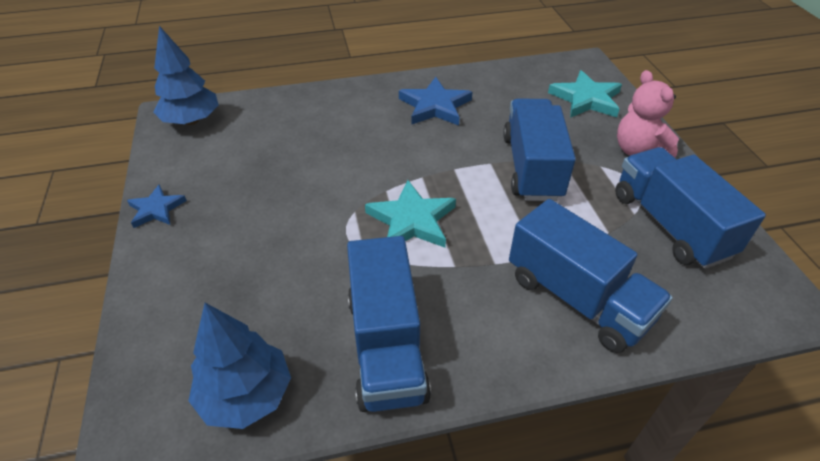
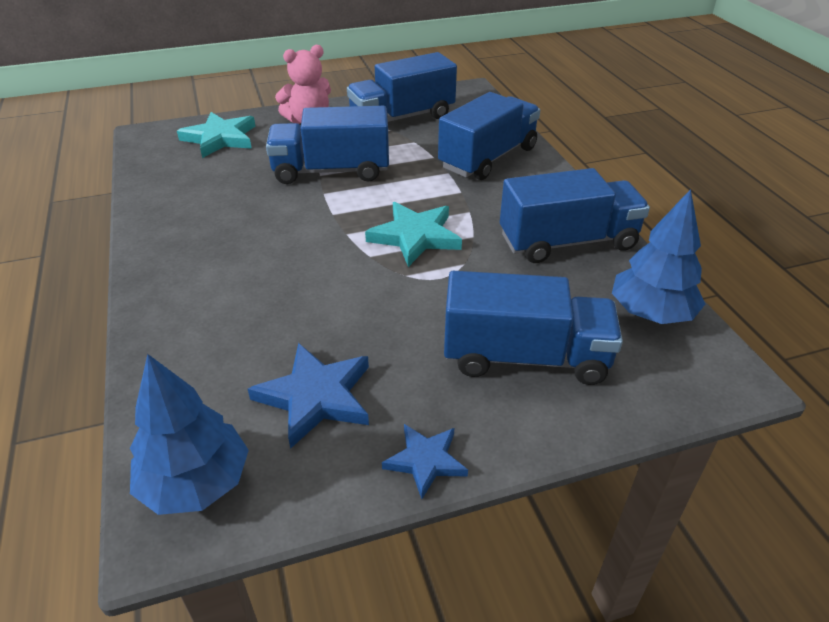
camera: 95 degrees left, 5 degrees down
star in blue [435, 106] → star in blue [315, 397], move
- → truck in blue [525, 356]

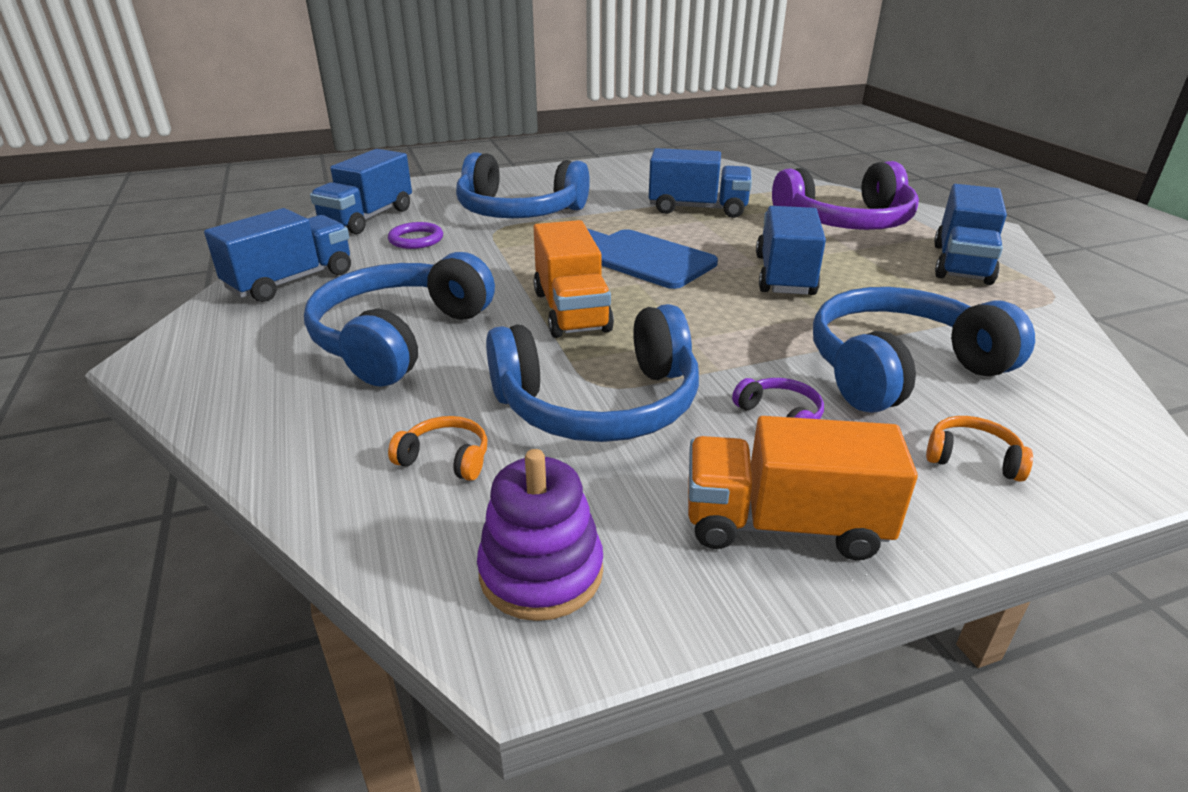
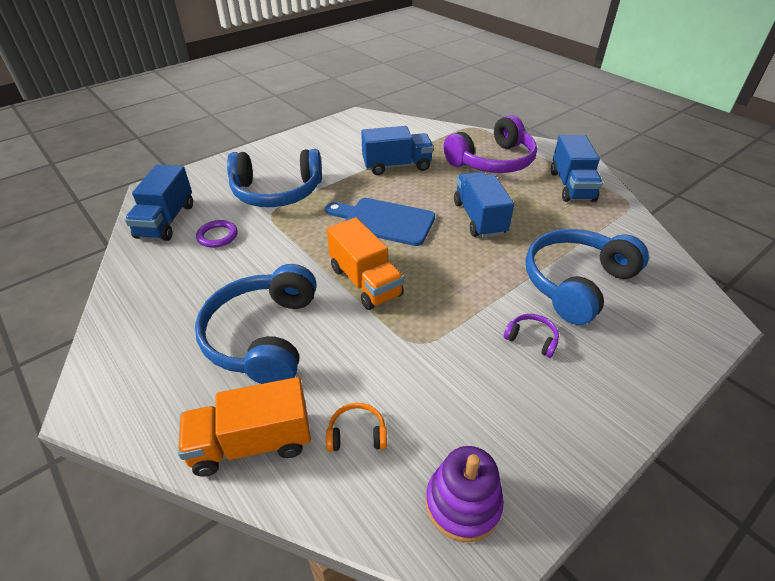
camera: 20 degrees left, 10 degrees up
truck in blue [291, 281] → -
headphones in blue [599, 404] → -
truck in orange [783, 524] → truck in orange [252, 443], move
headphones in orange [972, 458] → -

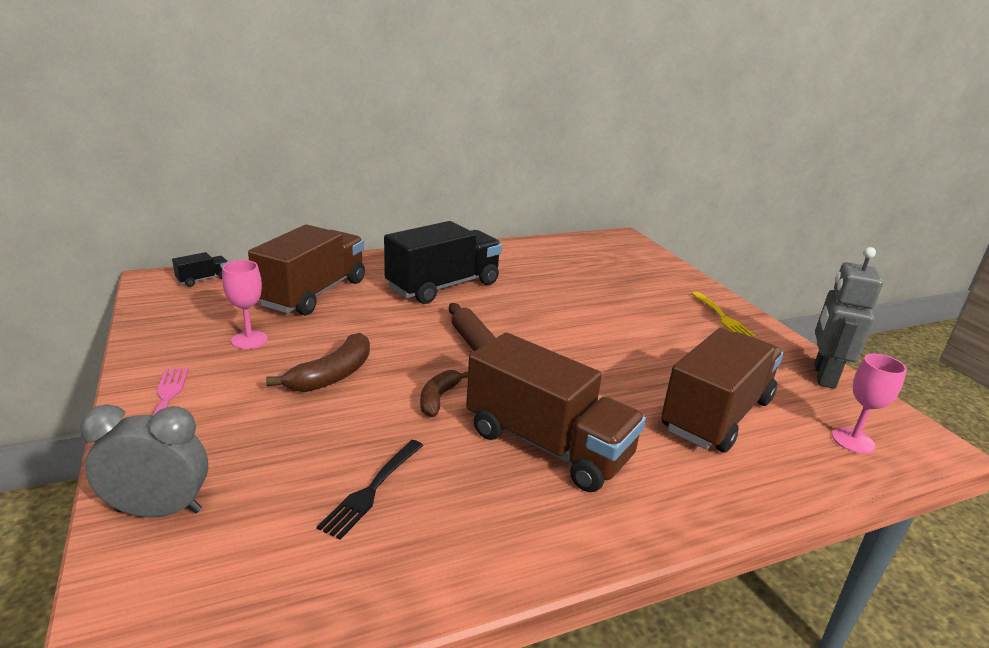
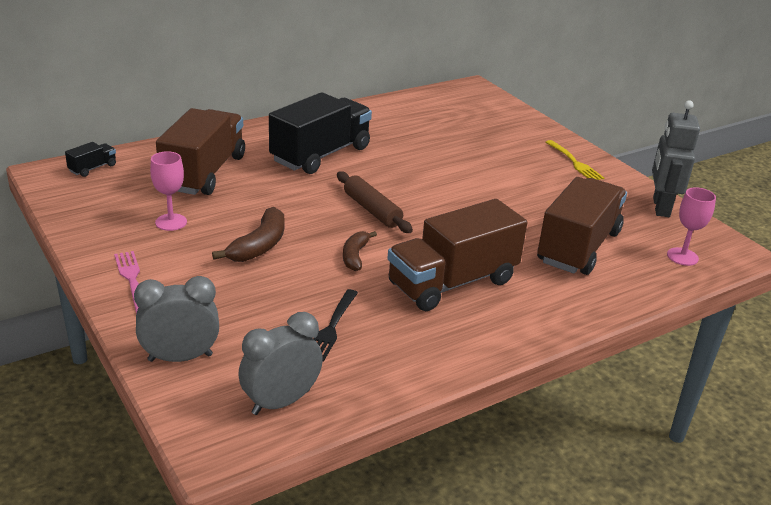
camera: 10 degrees left, 5 degrees up
truck in brown [547, 445] → truck in brown [452, 283], 120 degrees clockwise
- → clock in grey [281, 402]

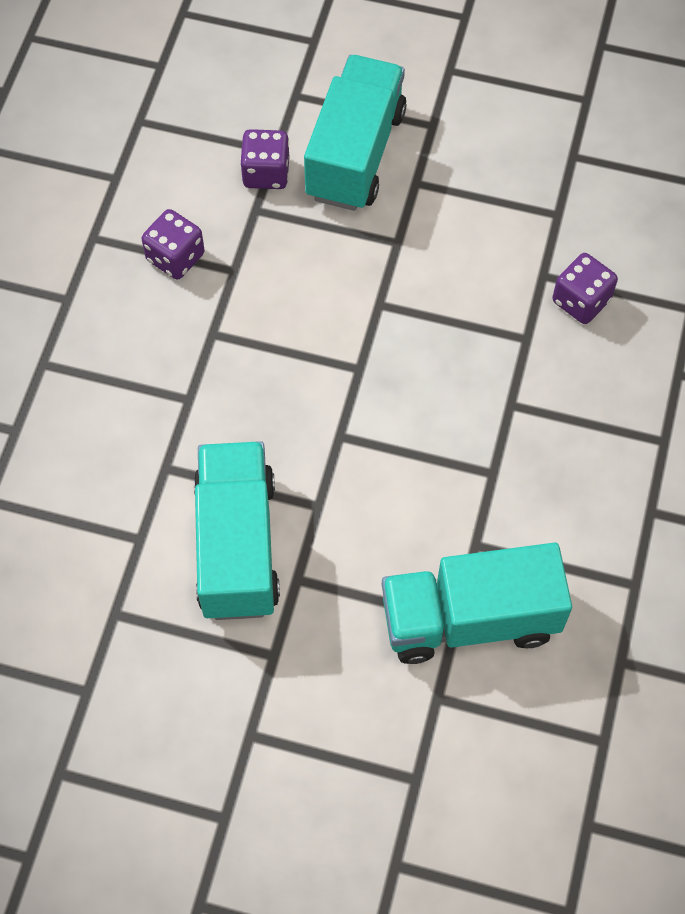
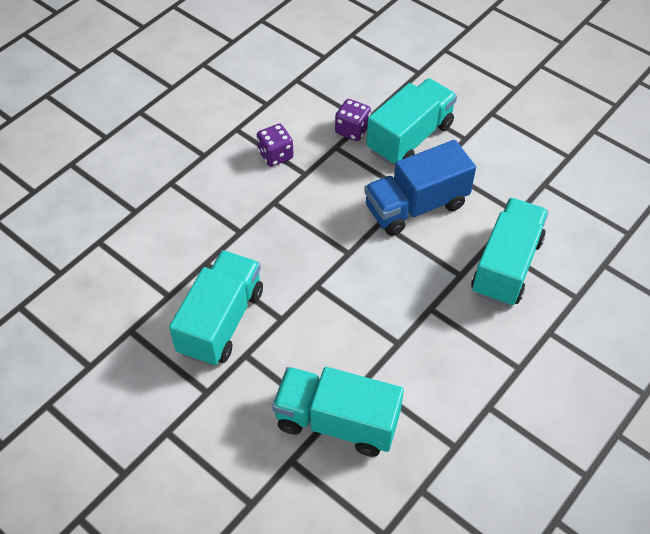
camera: 25 degrees right, 10 degrees down
dice in purple [581, 301] → truck in turquoise [506, 266]
- → truck in blue [416, 206]

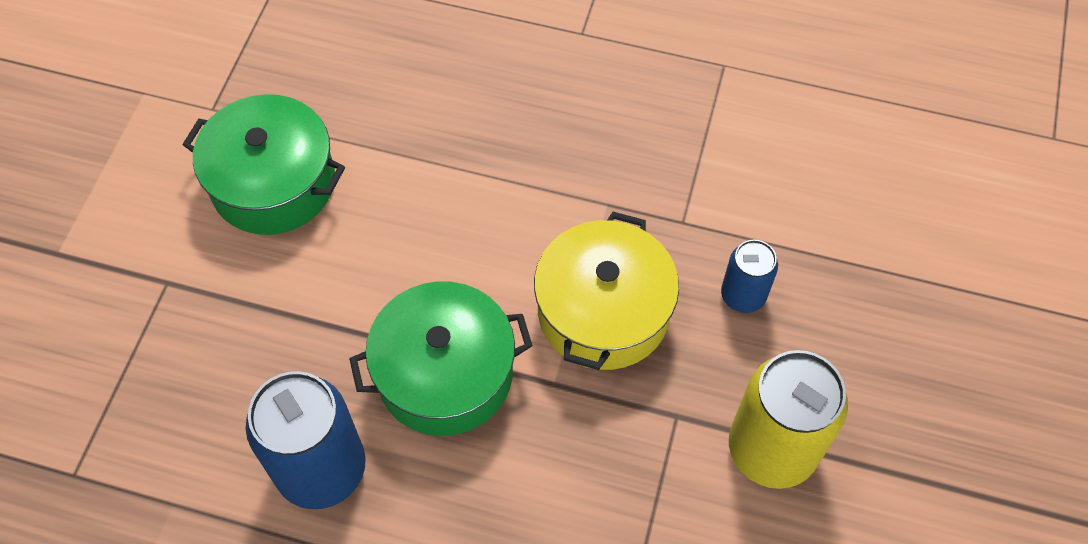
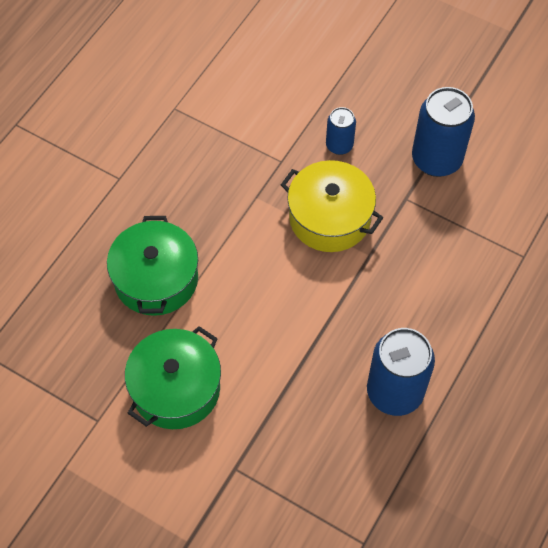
camera: 75 degrees left, 0 degrees up
pot in green [445, 374] → pot in green [156, 279], move
can in yellow [771, 449] → can in blue [436, 159]

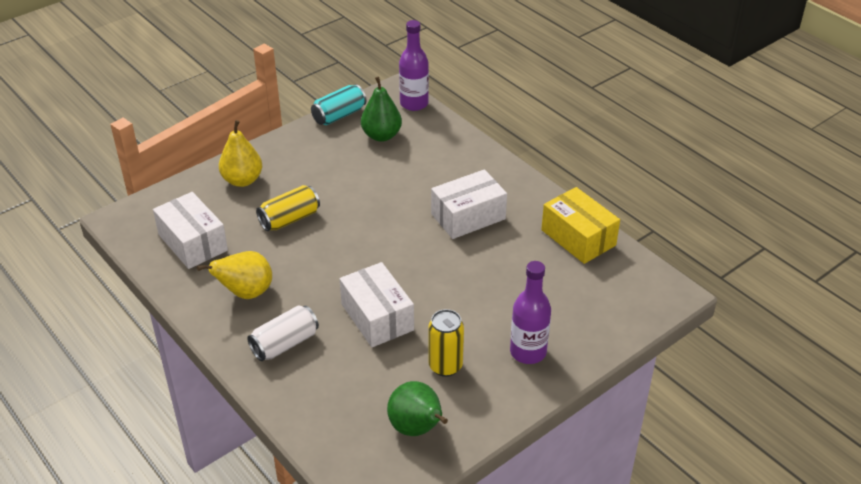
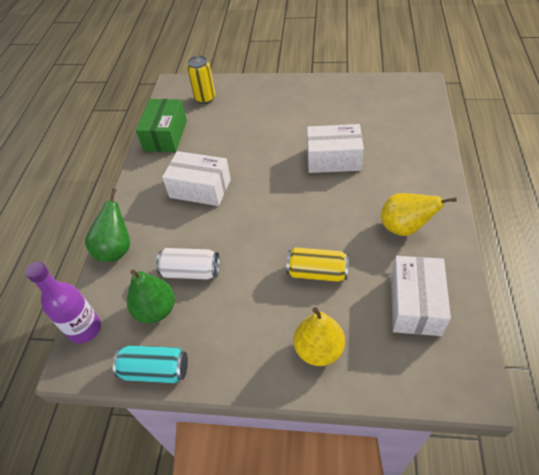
camera: 130 degrees left, 10 degrees up
box in yellow [578, 237] → box in green [165, 135]
bottle in purple [528, 352] → -
box in white [377, 317] → box in white [333, 159], 75 degrees clockwise
can in white [285, 344] → can in white [191, 271], move
can in yellow [445, 366] → can in yellow [205, 98], move
pear in green [417, 428] → pear in green [116, 249], move

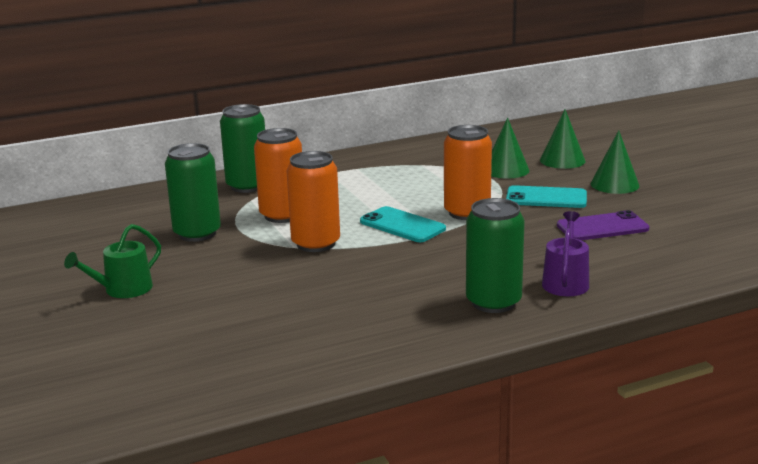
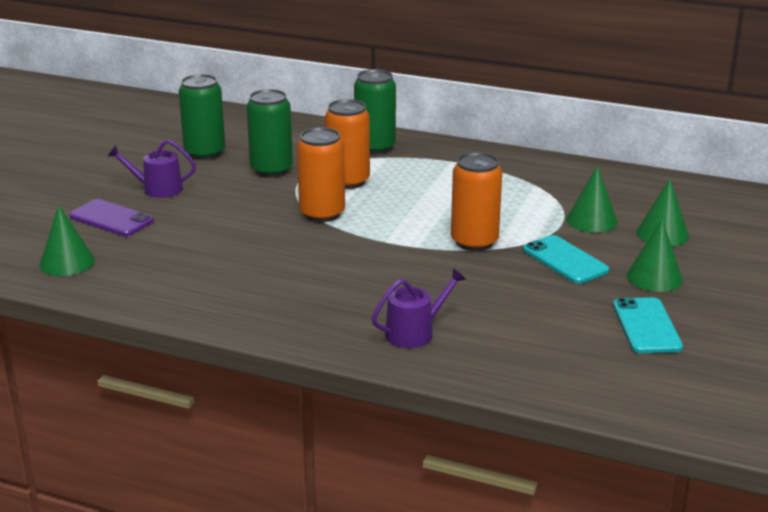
camera: 45 degrees right, 5 degrees up
can in green [493, 302] → can in green [205, 152], move
phone in turquoise [402, 225] → phone in turquoise [646, 326], move
phone in purple [602, 227] → phone in purple [111, 219], move
watering can in green [123, 290] → watering can in purple [157, 189]
- → cone in green [67, 262]

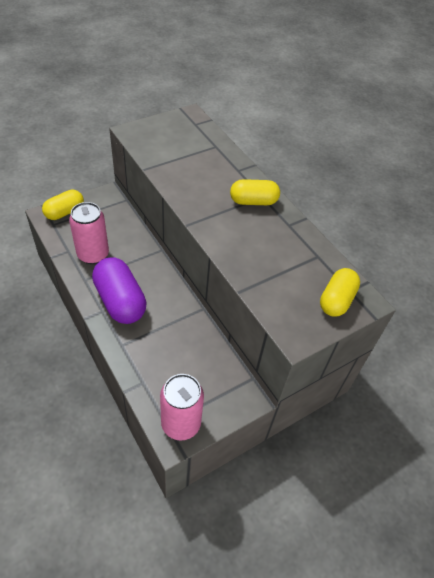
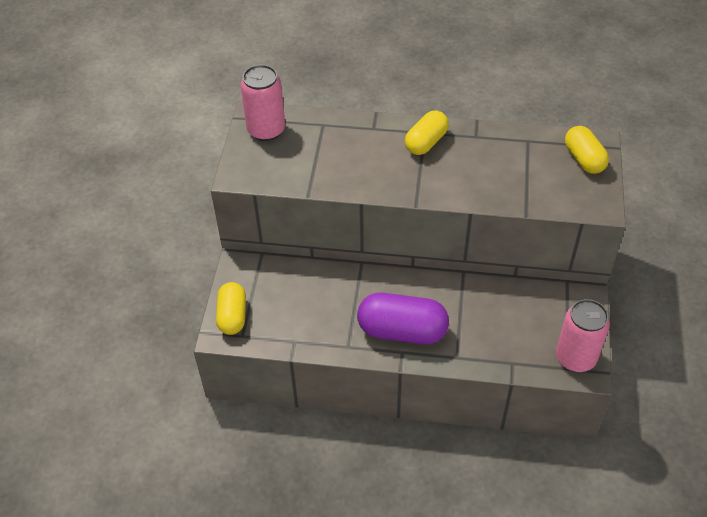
camera: 45 degrees left, 0 degrees up
can in pink [93, 254] → can in pink [266, 130], move

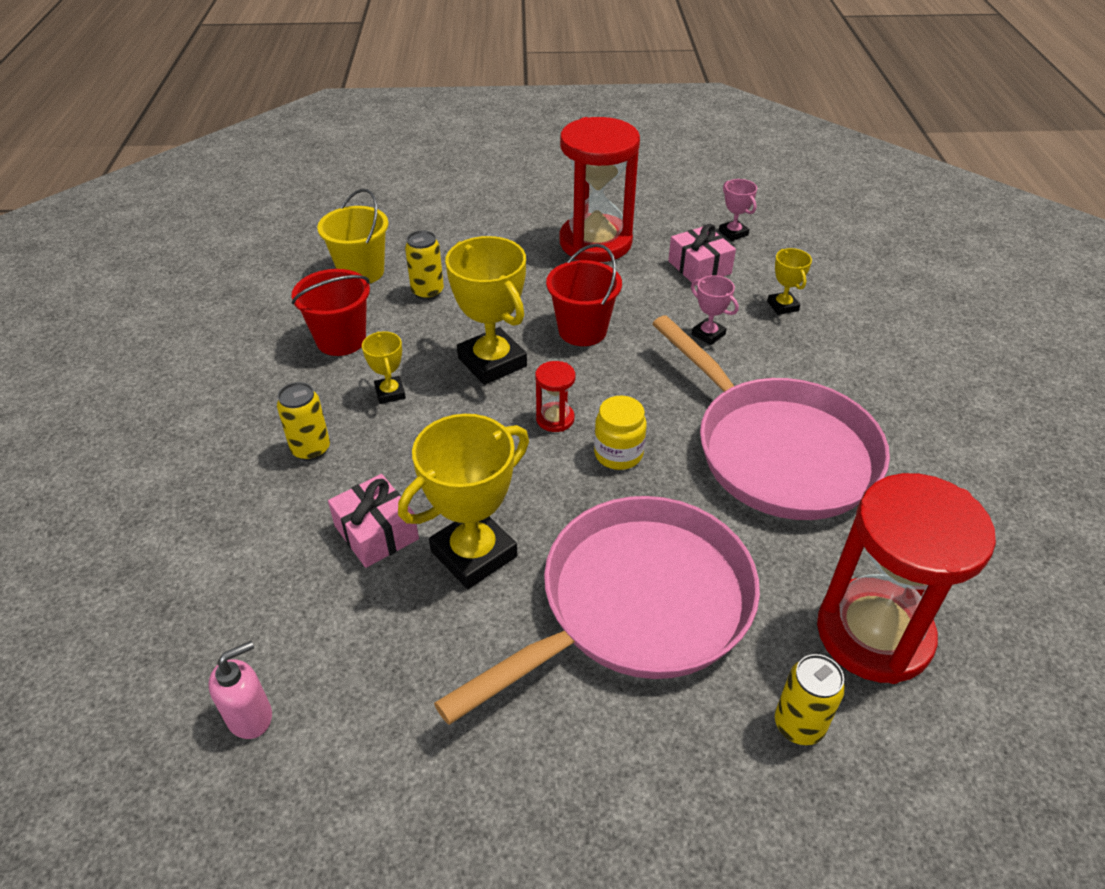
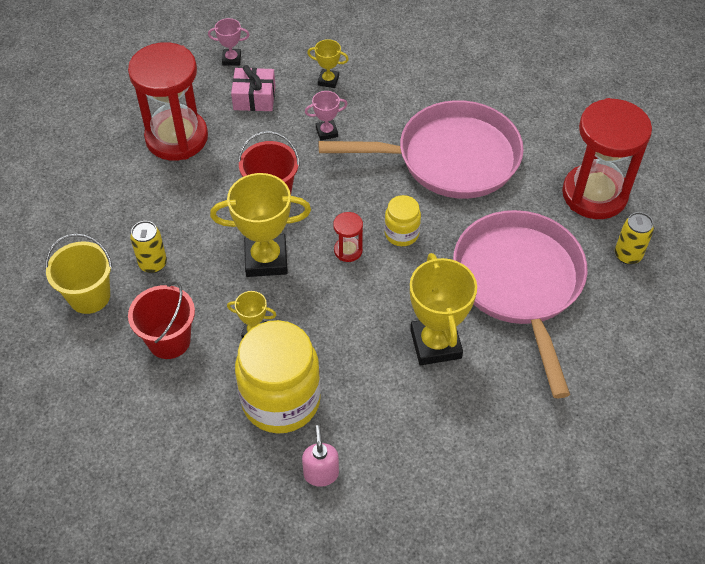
camera: 60 degrees left, 10 degrees up
can in yellow [311, 449] → jar in yellow [281, 400]
gift in pink [376, 532] → -
soap dispenser in pink [250, 716] → soap dispenser in pink [321, 473], move

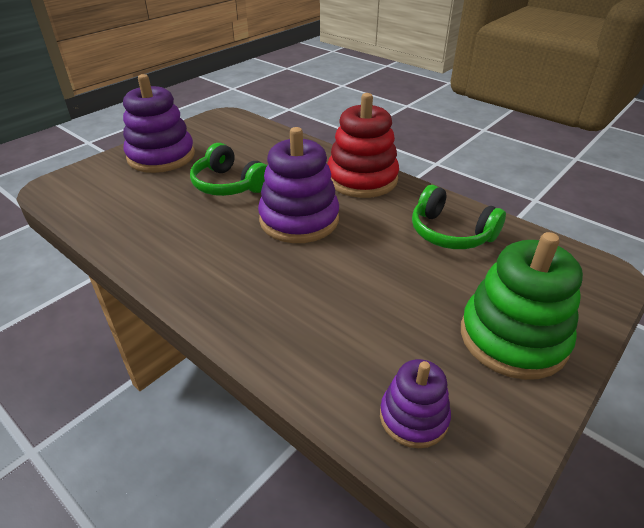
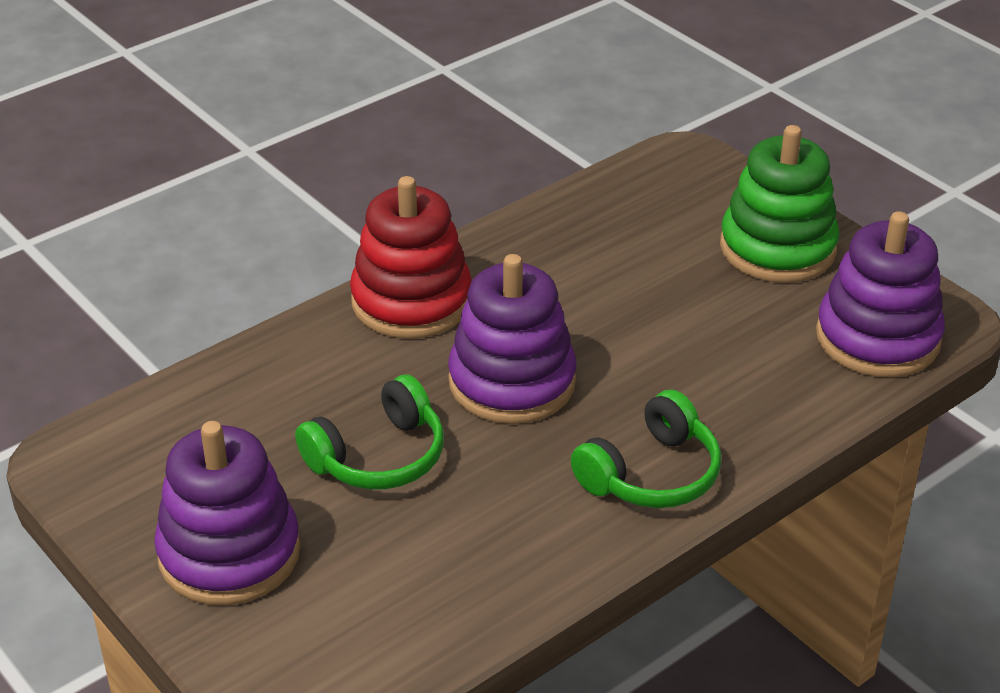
camera: 80 degrees left, 0 degrees up
headphones in green [450, 233] → headphones in green [651, 474], move
stacking toy in purple [413, 417] → stacking toy in purple [877, 338], x1.77

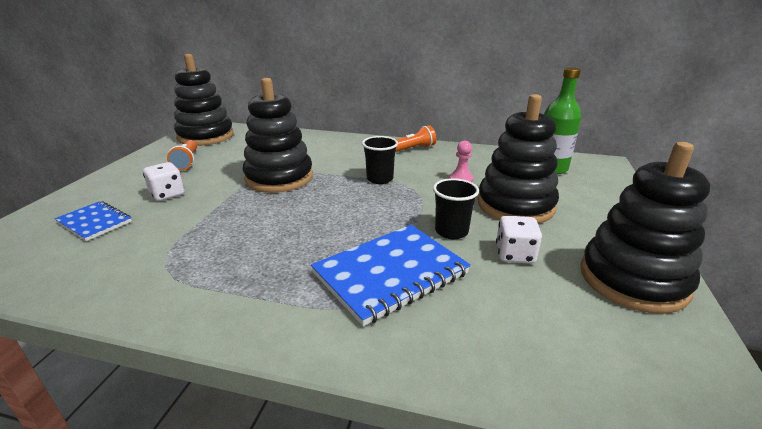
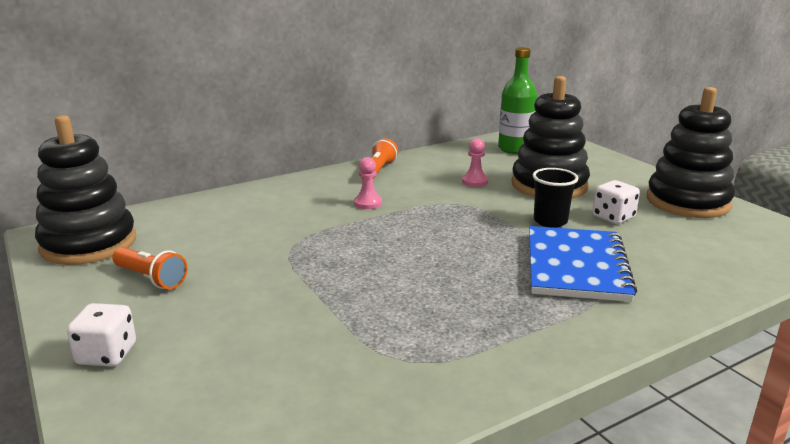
camera: 45 degrees left, 5 degrees down
stacking toy in black [279, 178] → -
cup in black [380, 179] → -
dice in white [167, 194] → dice in white [107, 354], move
notebook in blue [94, 222] → -
- → pawn in pink [368, 203]

